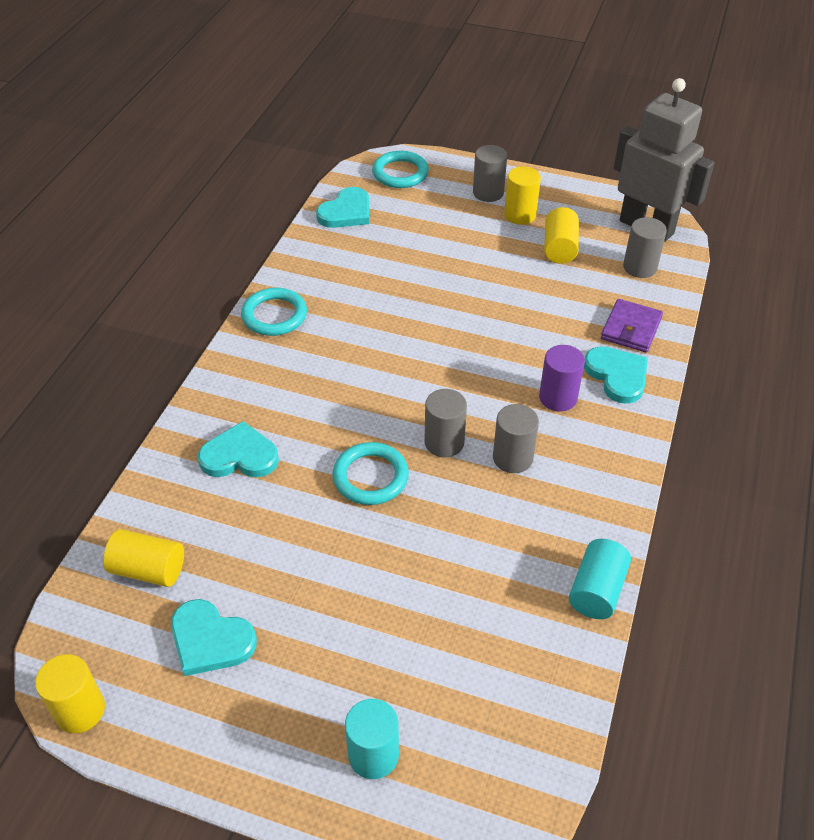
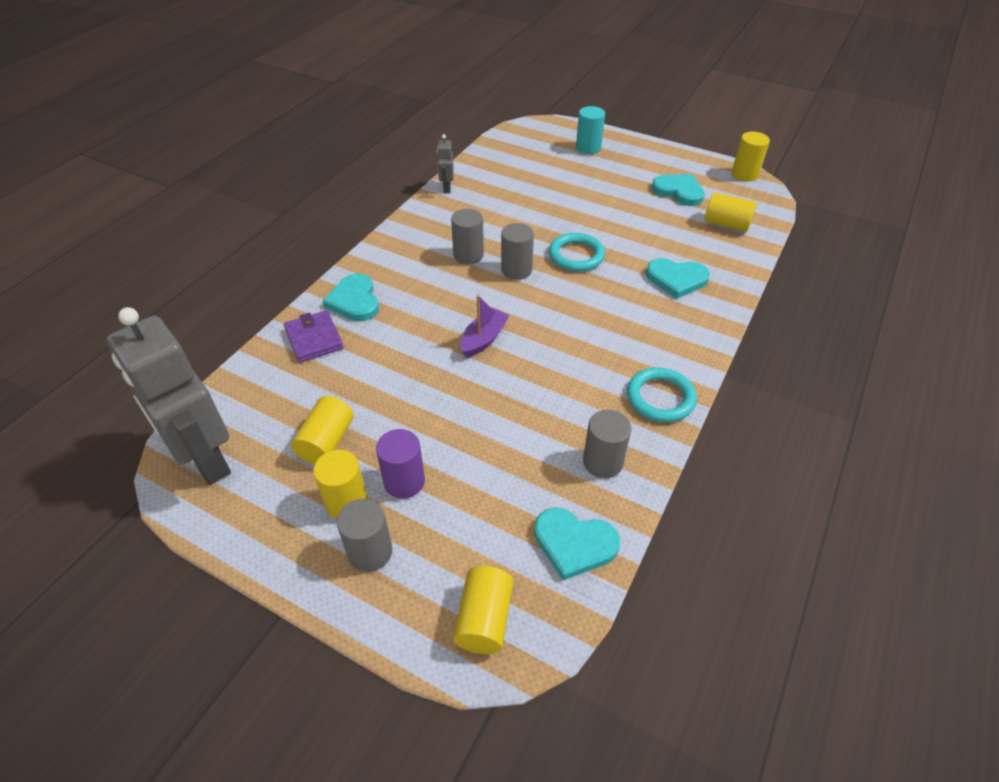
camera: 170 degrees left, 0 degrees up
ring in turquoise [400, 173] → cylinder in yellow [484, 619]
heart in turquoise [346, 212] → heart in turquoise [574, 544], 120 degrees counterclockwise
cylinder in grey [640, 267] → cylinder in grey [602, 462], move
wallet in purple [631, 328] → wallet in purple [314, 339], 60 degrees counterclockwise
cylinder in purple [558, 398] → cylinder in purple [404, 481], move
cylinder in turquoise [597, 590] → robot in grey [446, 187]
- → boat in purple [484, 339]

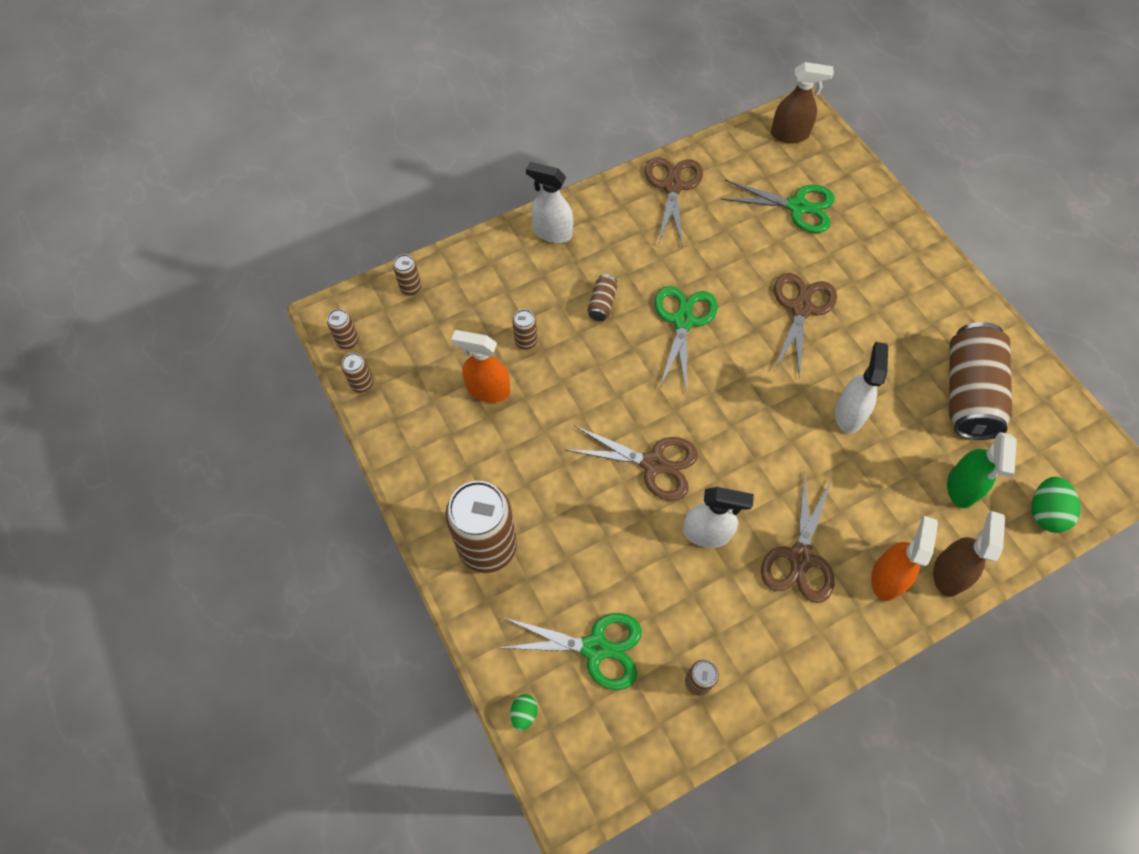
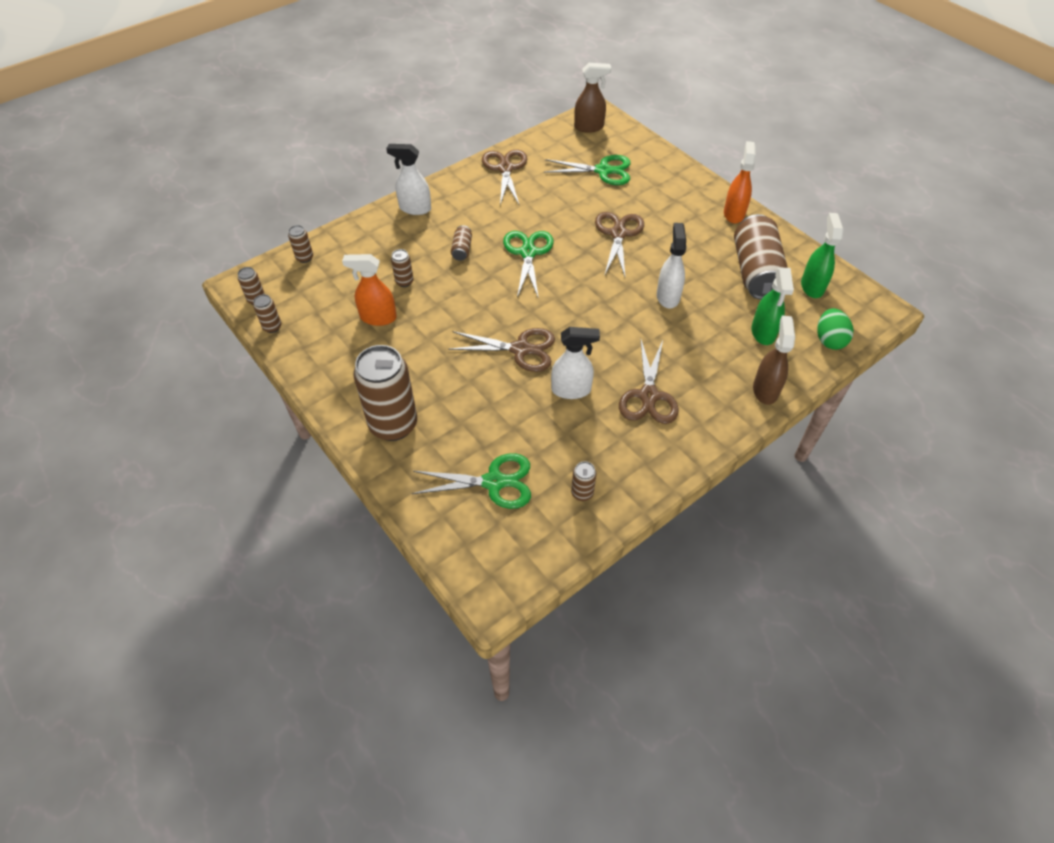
camera: 10 degrees left, 10 degrees down
spray bottle in orange [887, 577] → spray bottle in orange [734, 213], move
egg in green [524, 713] → -
- → spray bottle in green [812, 286]

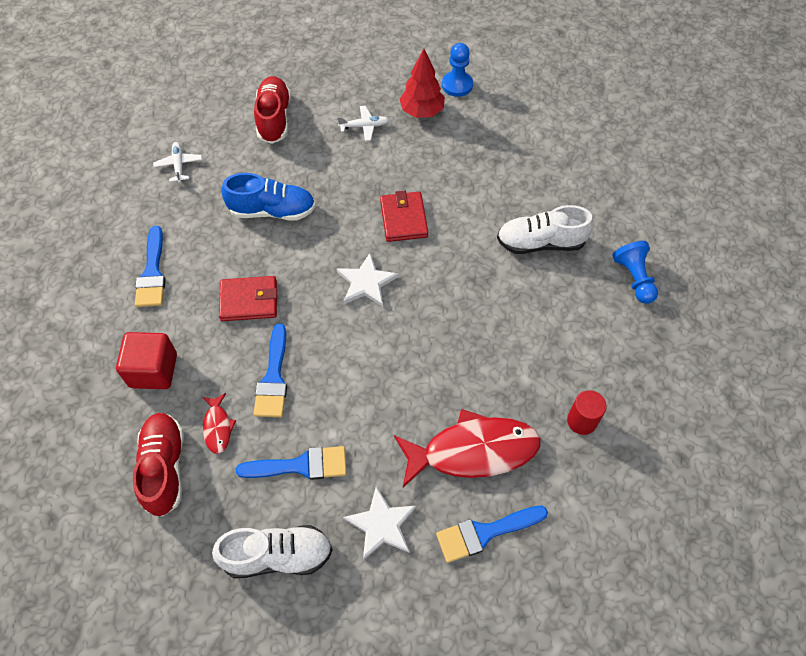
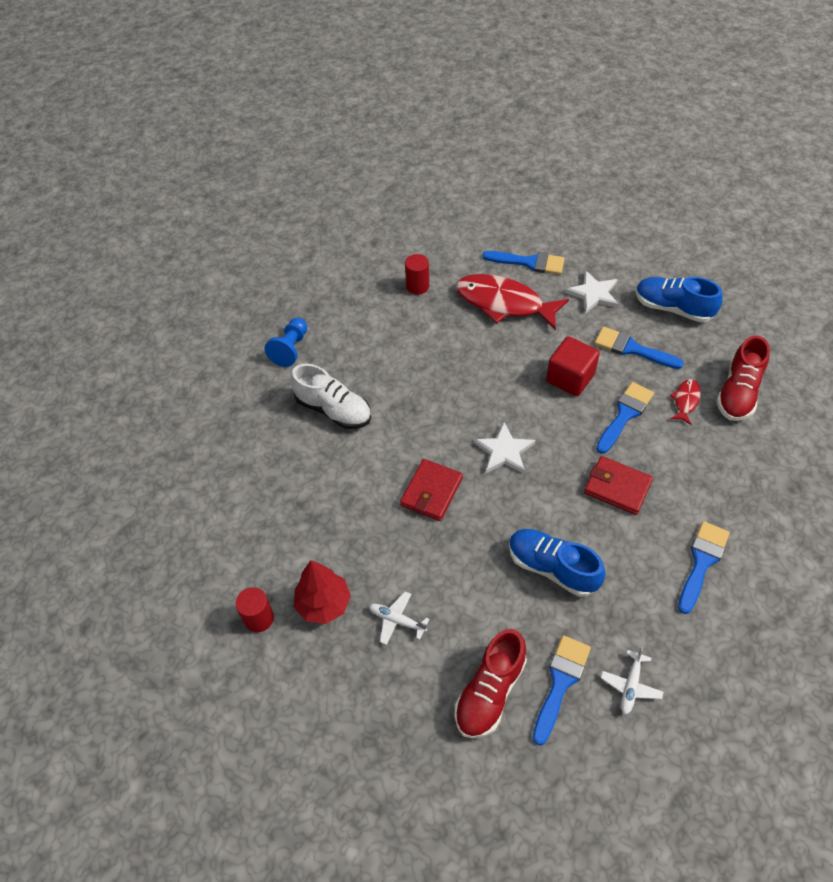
camera: 145 degrees left, 5 degrees down
pawn in blue [457, 85] → cylinder in red [259, 618]
cube in red [153, 370] → cube in red [570, 378], move
shoe in white [277, 556] → shoe in blue [673, 308]
- → brush in blue [560, 683]

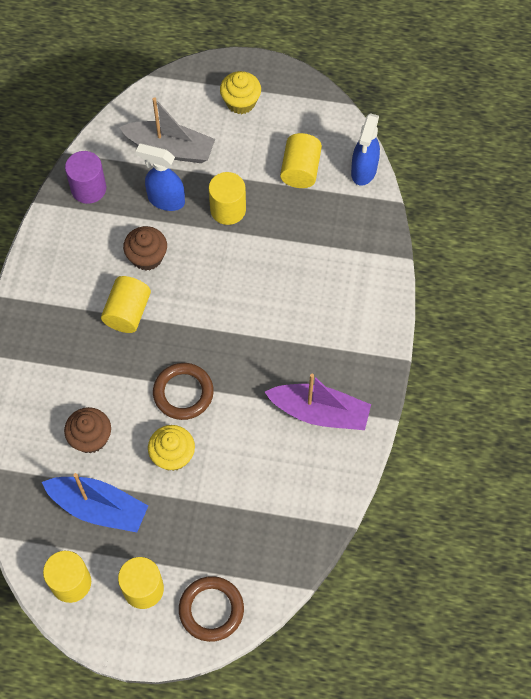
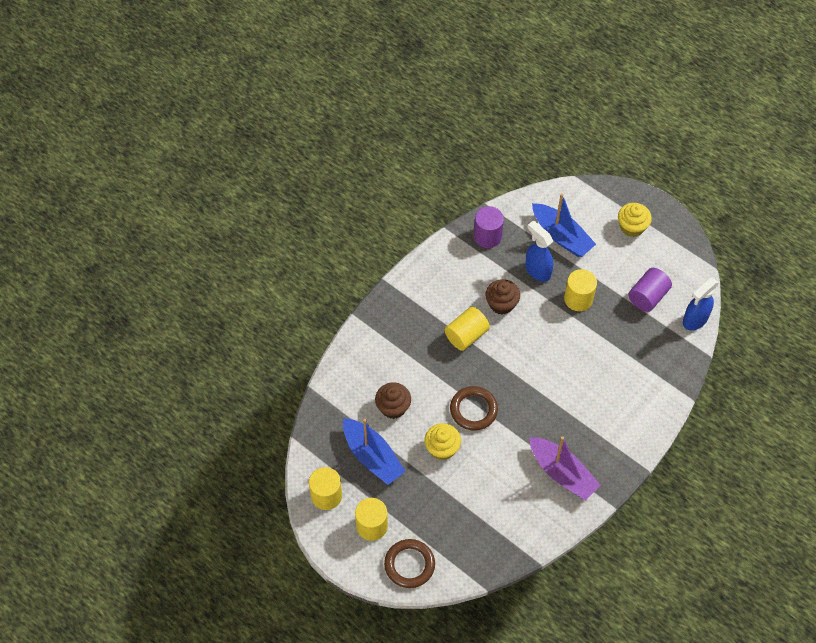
camera: 30 degrees right, 5 degrees down
boat in grey [170, 149] → boat in blue [561, 236]
cylinder in yellow [300, 170] → cylinder in purple [647, 296]

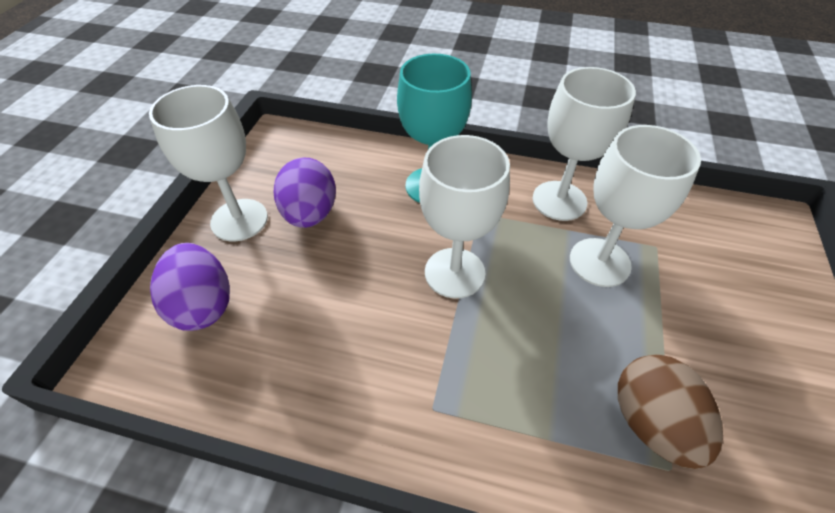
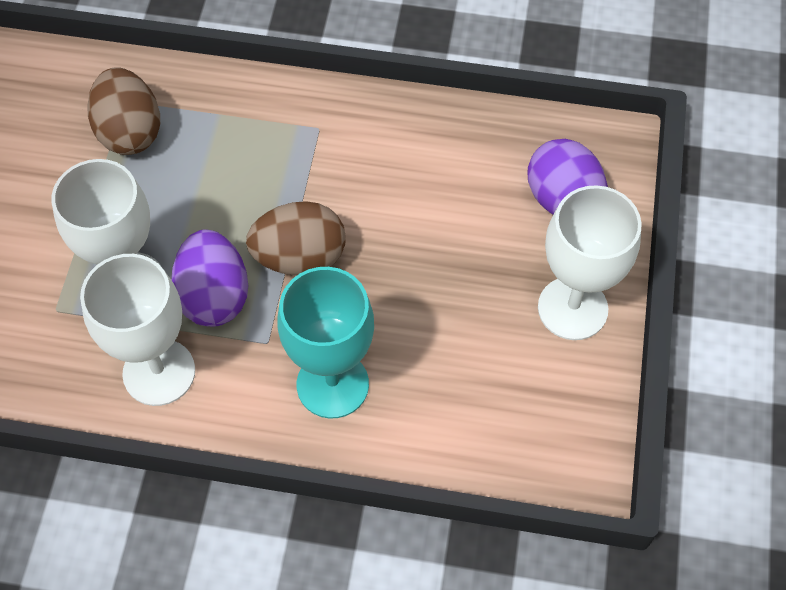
camera: 175 degrees right, 10 degrees up
goblet in white [454, 273] → egg in brown [300, 257]
egg in purple [310, 214] → egg in purple [214, 296], move

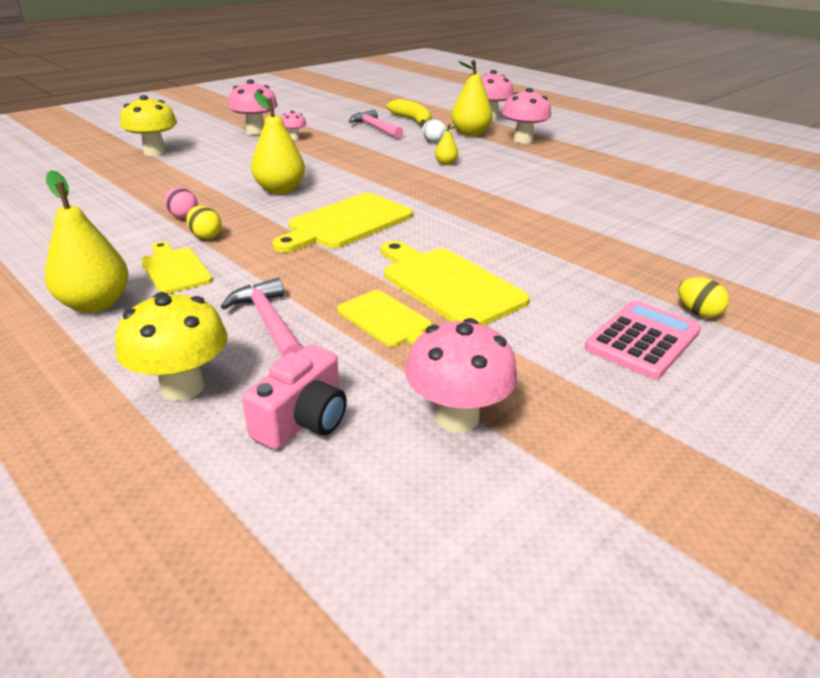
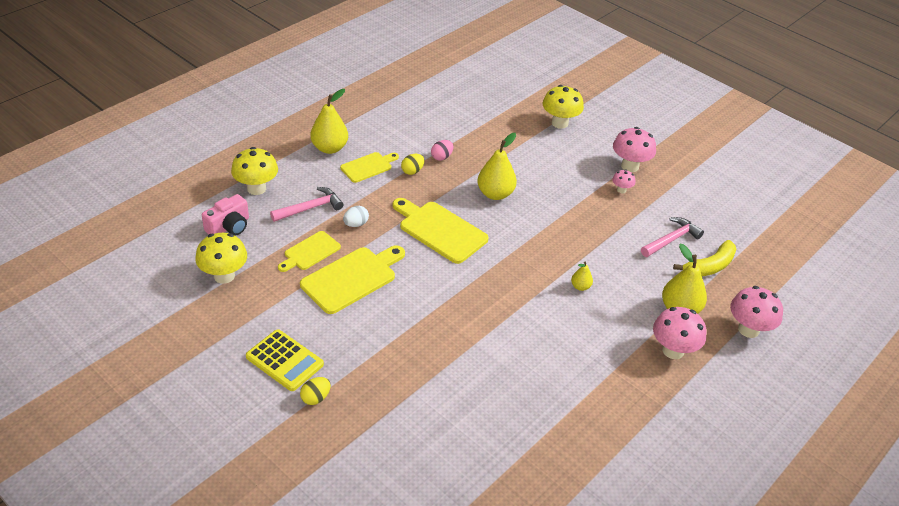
camera: 85 degrees right, 10 degrees up
egg in white [434, 142] → egg in white [356, 224], move
calculator in pink [642, 340] → calculator in yellow [284, 360]
mushroom in pink [457, 417] → mushroom in yellow [224, 276]
camera in pink [302, 420] → camera in pink [229, 227], 75 degrees counterclockwise

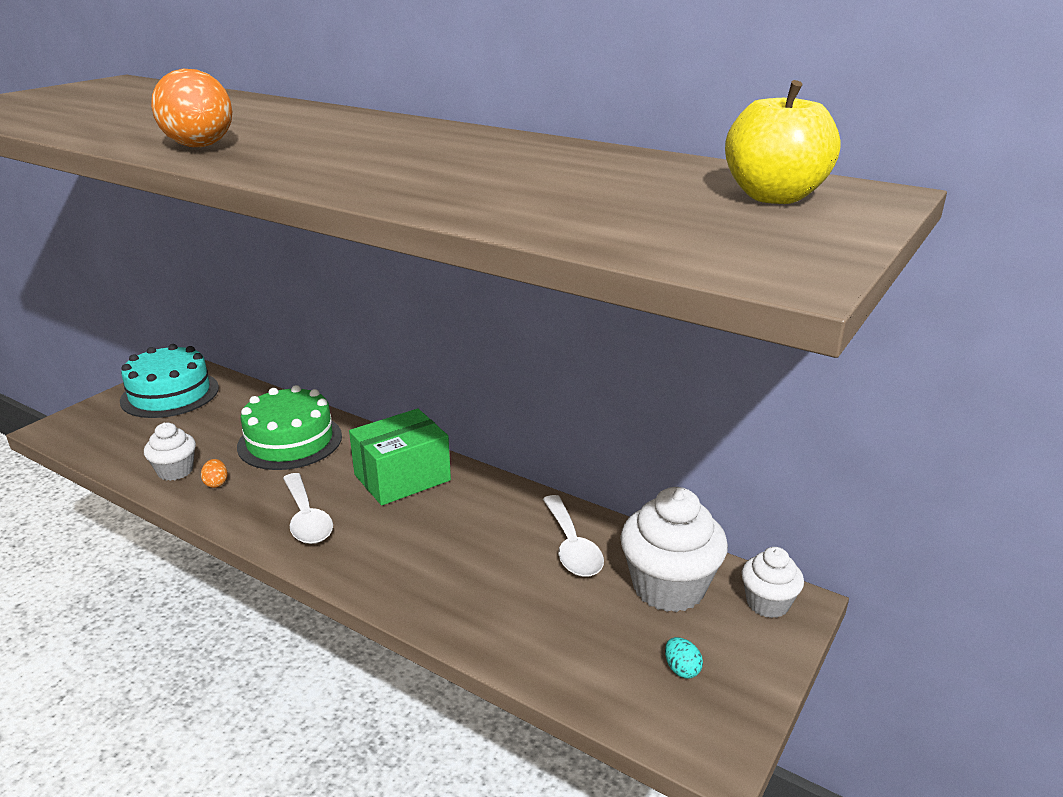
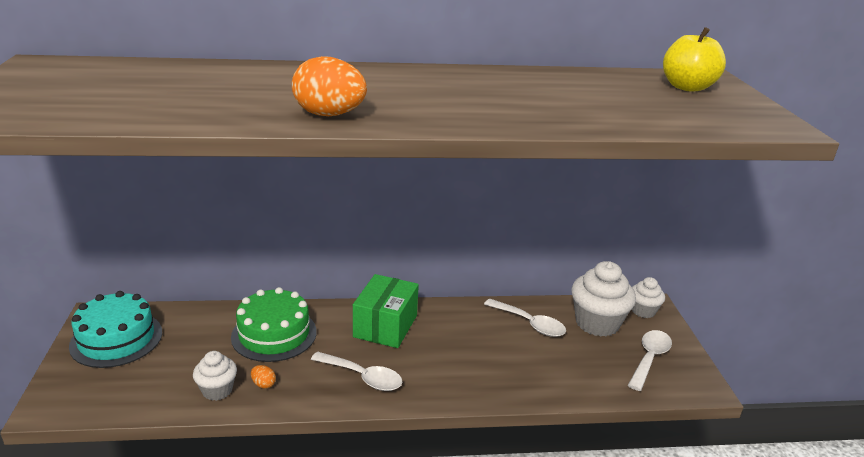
camera: 40 degrees left, 0 degrees up
egg in turquoise [681, 669] → spoon in white [649, 359]

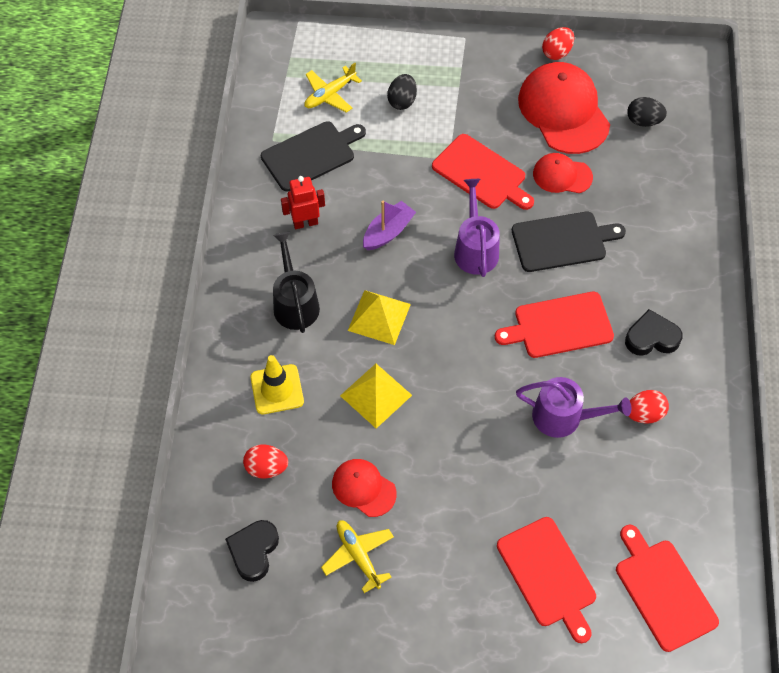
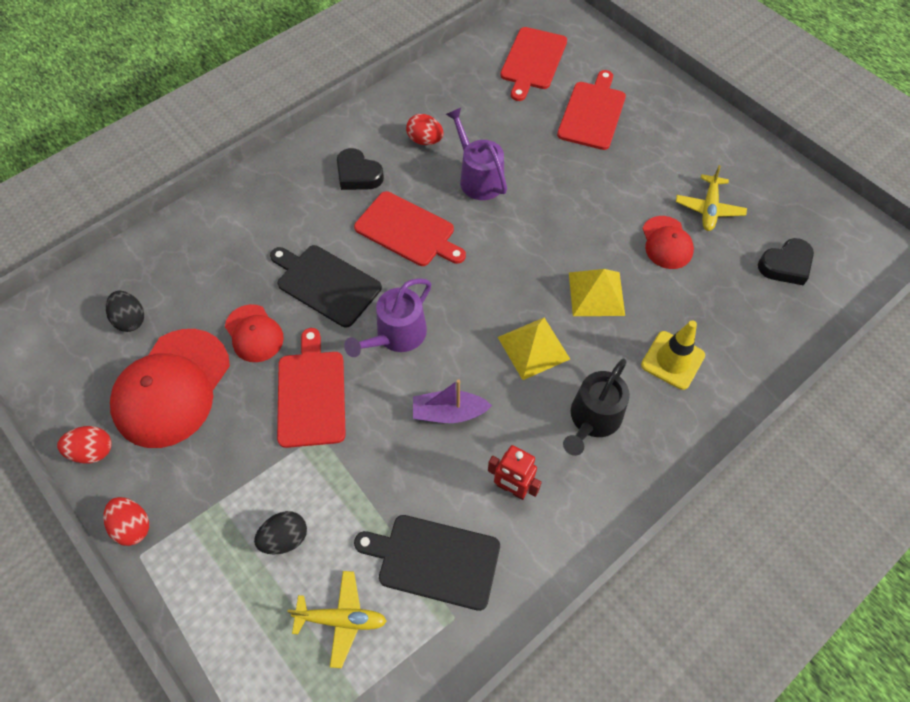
camera: 135 degrees left, 0 degrees up
egg in red [266, 468] → egg in red [133, 526], move

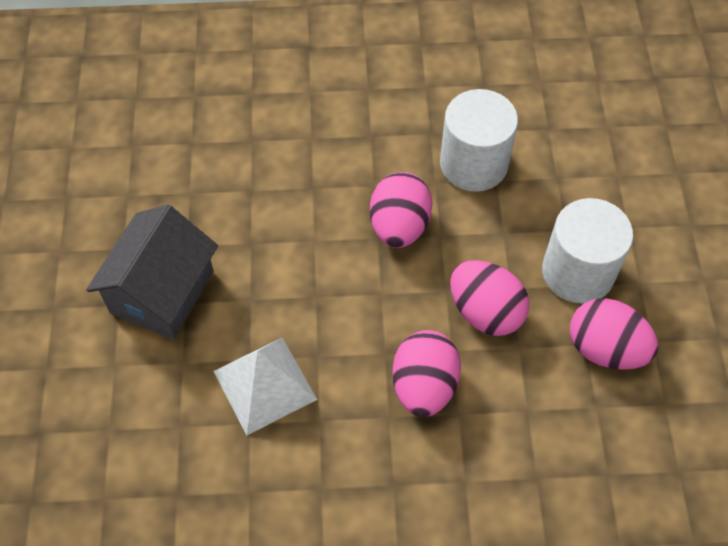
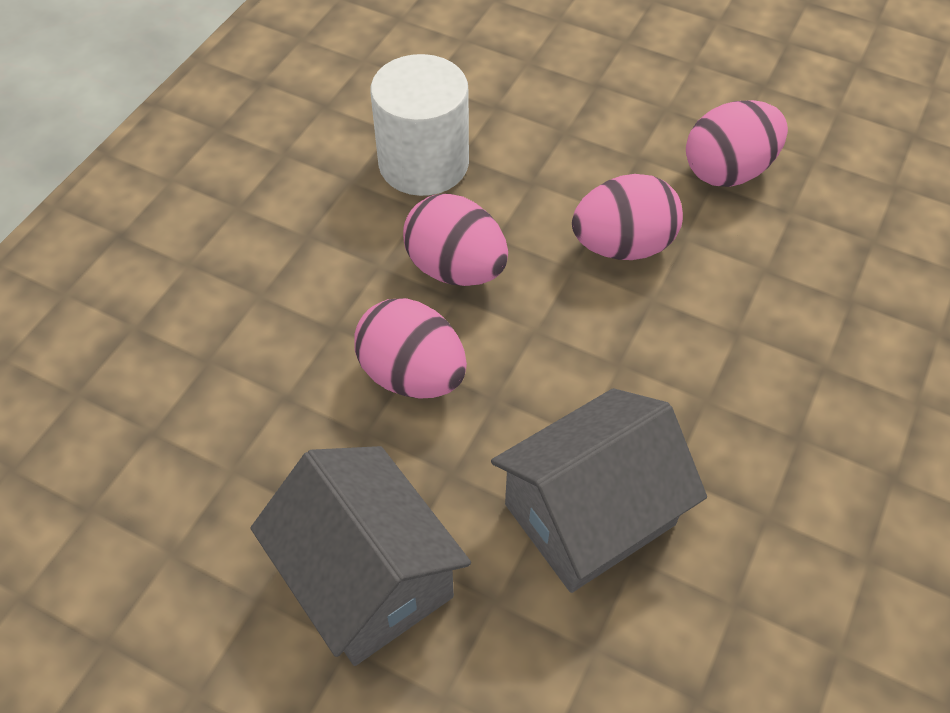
camera: 60 degrees left, 5 degrees down
cylinder in white [578, 272] → -
egg in pink [424, 386] → egg in pink [412, 375], move
pyramid in white [264, 385] → house in grey [589, 514]

